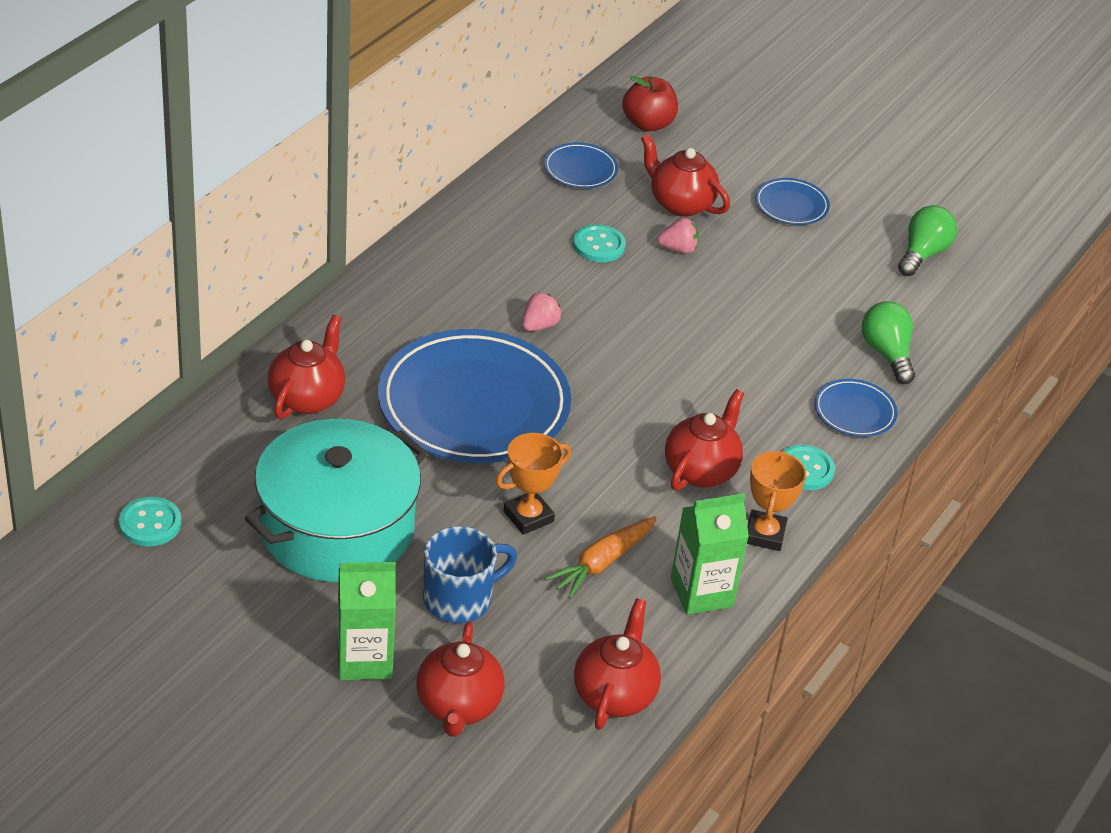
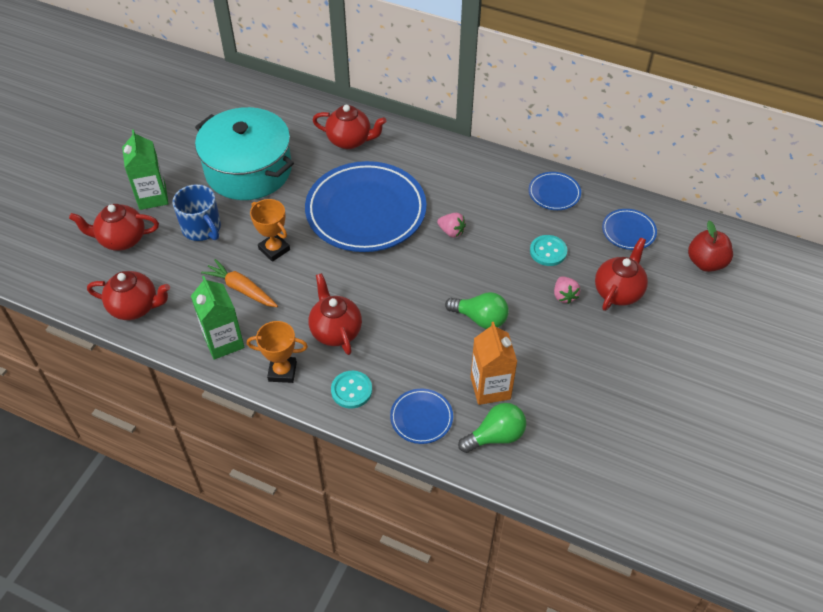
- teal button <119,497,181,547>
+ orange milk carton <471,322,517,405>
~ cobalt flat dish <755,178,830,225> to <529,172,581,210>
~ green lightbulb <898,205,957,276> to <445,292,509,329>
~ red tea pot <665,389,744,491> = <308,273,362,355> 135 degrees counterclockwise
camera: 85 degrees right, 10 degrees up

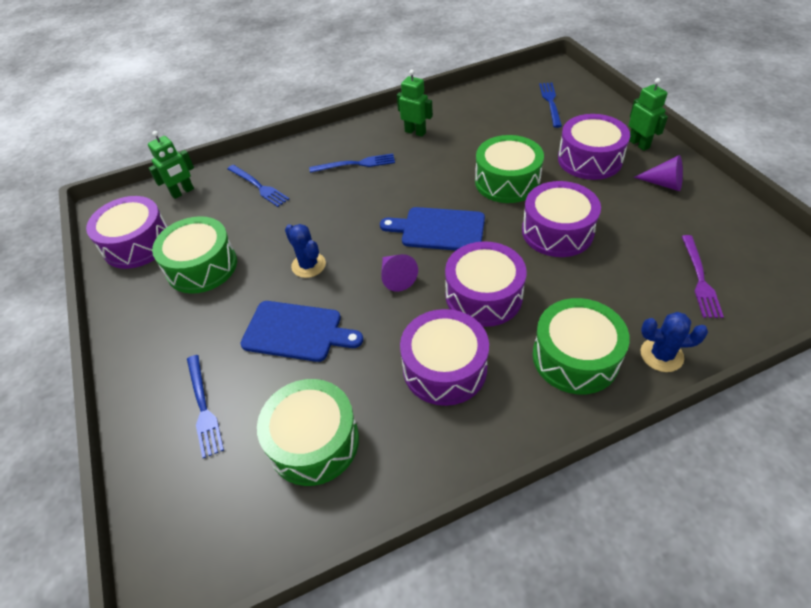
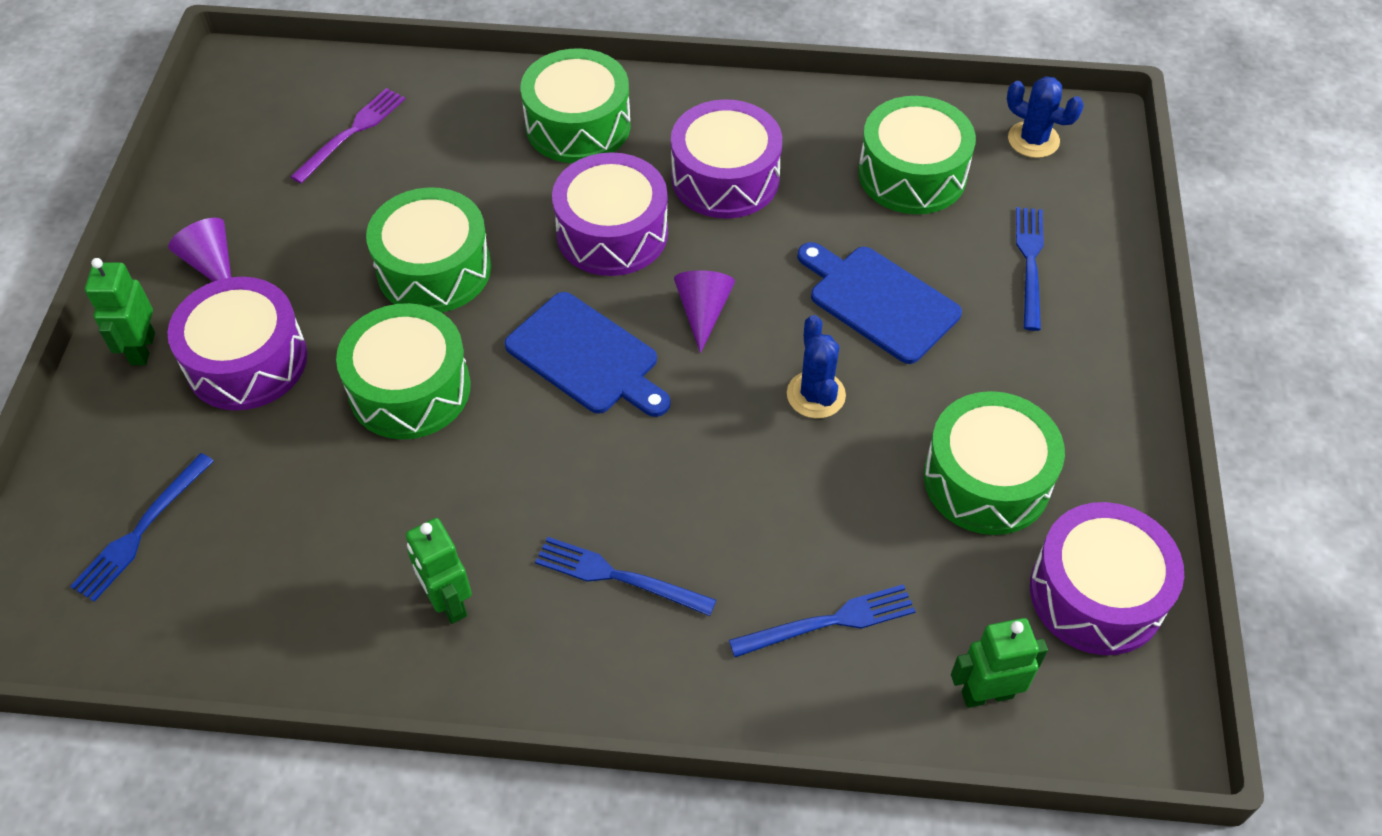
~ cobalt saguaro cactus <640,312,708,372> to <1007,76,1084,158>
~ royal purple snare drum <522,181,601,257> to green snare drum <366,187,491,312>
~ cobalt dinner fork <227,165,289,207> = <729,584,916,657> 90 degrees clockwise
camera: 155 degrees left, 5 degrees up

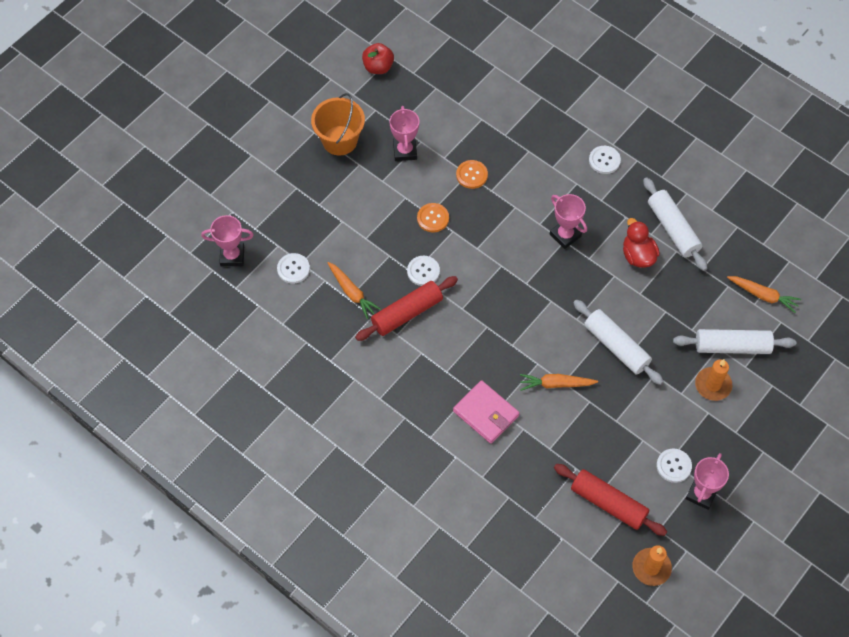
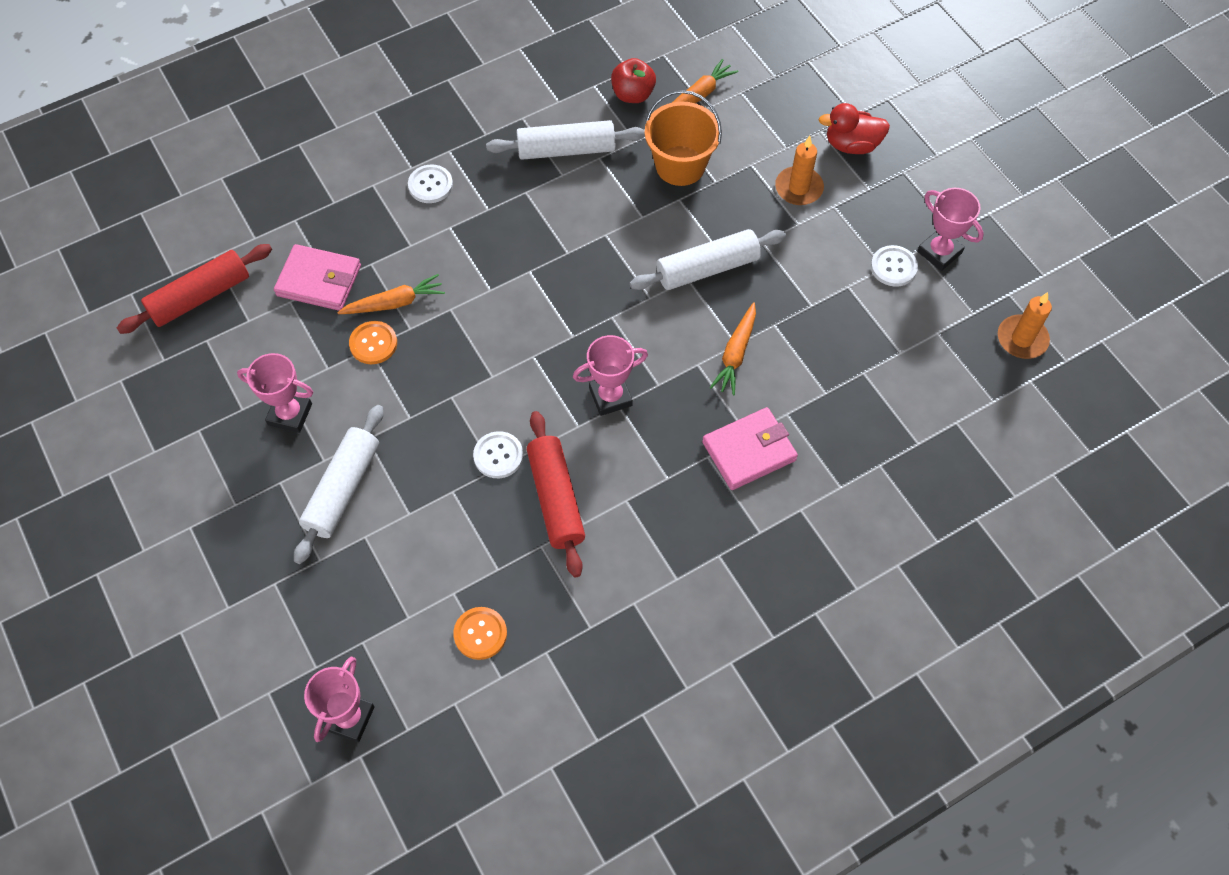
- white button <277,253,310,284>
+ pink wallet <274,244,361,311>
~ orange bucket <311,93,365,156> to <645,90,722,186>
~ orange toy carrot <327,262,381,319> to <337,274,445,314>
~ red toy apple <362,43,394,74> to <611,58,656,103>
~ orange button <417,203,449,232> to <453,607,507,660>
~ pink award cup <550,194,587,249> to <573,335,648,416>
~ red pastry roller <554,464,667,536> to <117,244,272,334>
~ red toy duck <623,218,660,268> to <819,103,890,154>
~ white pastry roller <673,329,796,354> to <294,405,384,564>
camera: 70 degrees left, 0 degrees up

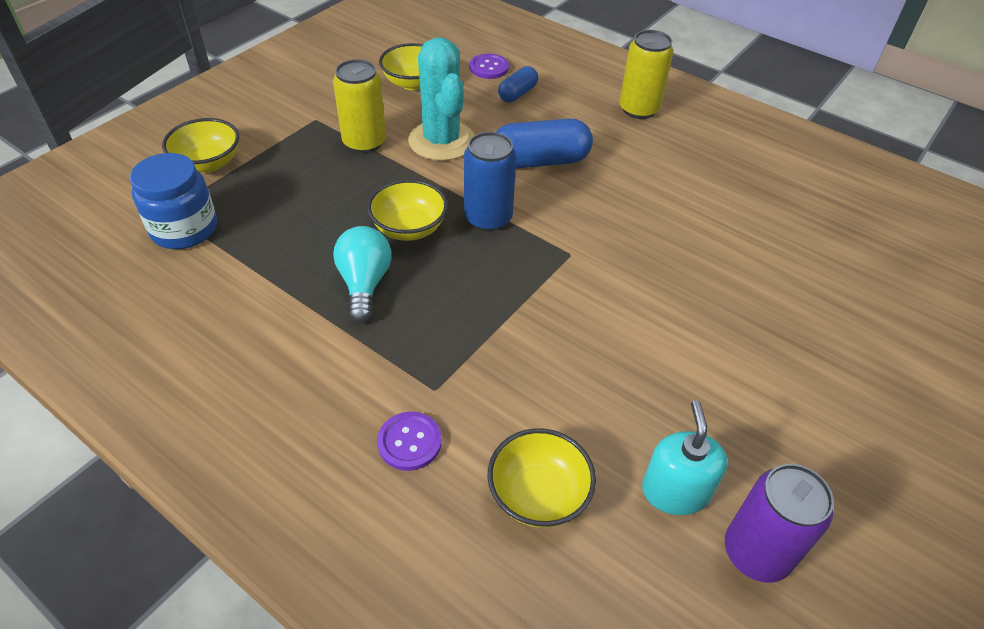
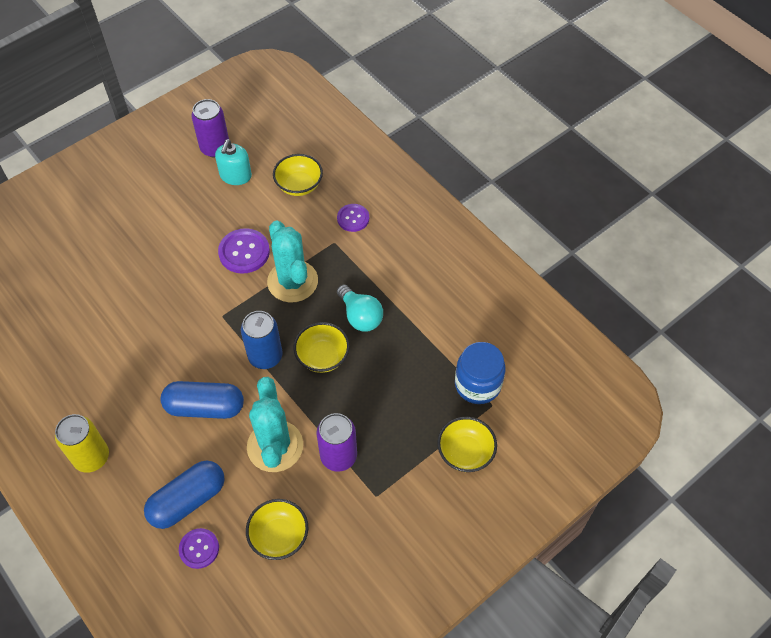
+ royal purple button <218,228,270,274>
+ teal saguaro cactus <267,221,318,302>
~ golden tin <333,59,386,153> to royal purple tin <316,413,357,472>
~ teal lightbulb <333,226,391,323> = <337,285,383,332> 45 degrees counterclockwise
~ cobalt pill shape <498,66,538,102> = <144,461,225,529> x1.76
camera: 165 degrees left, 10 degrees up

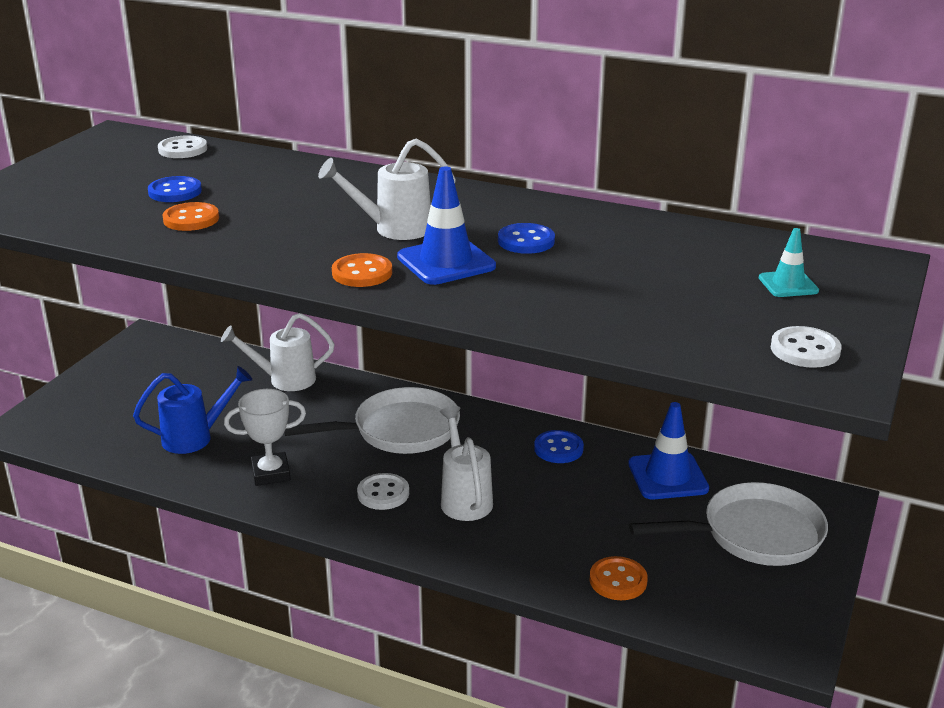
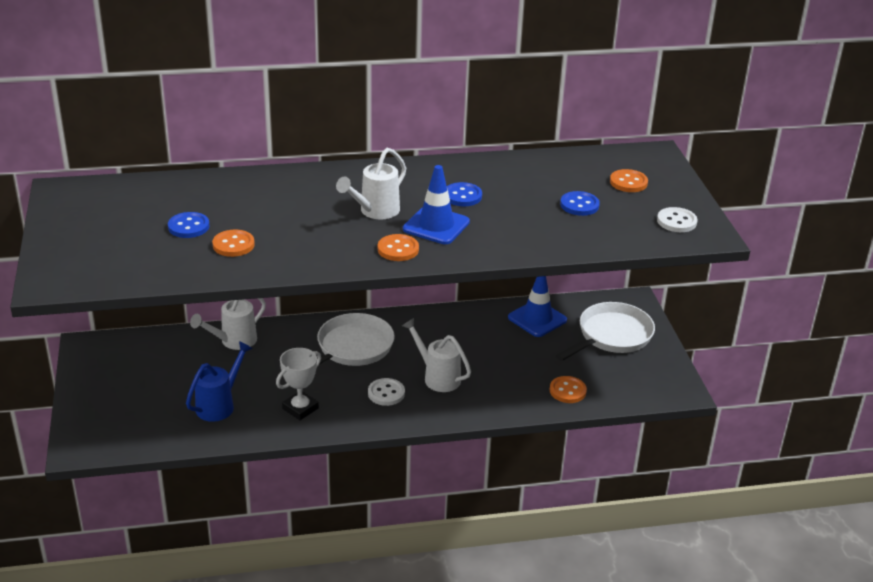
- white button <158,135,207,158>
~ cobalt button <534,430,584,463> to <560,191,600,216>
~ teal traffic cone <759,228,819,297> to orange button <610,169,648,192>
camera: 35 degrees left, 5 degrees up

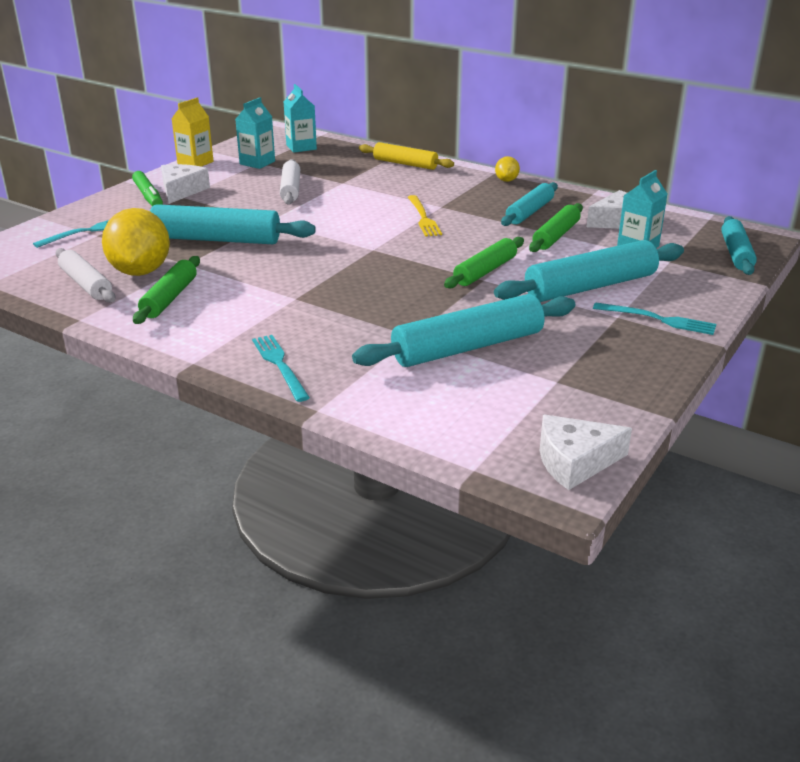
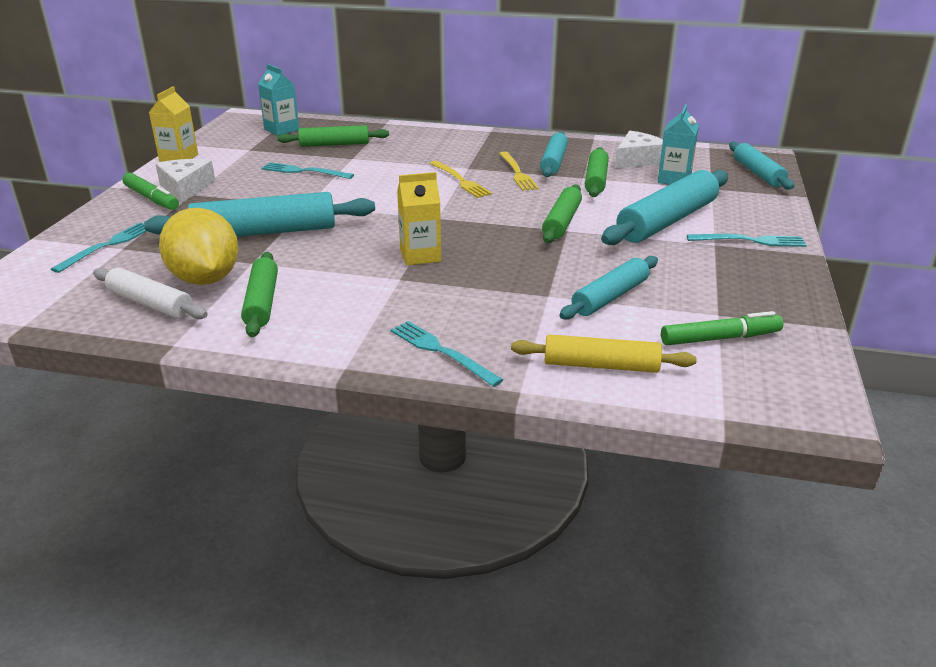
- teal milk carton <235,97,275,169>
- golden toy lemon <495,156,520,182>
- white piece of cheese <540,414,632,490>
+ green pastry roller <277,125,389,147>
+ golden milk carton <397,172,441,265>
+ golden dinner fork <499,152,539,191>
+ green marker <661,311,783,345>
~ golden pastry roller <359,142,454,170> to <511,334,697,373>
~ white pastry roller <280,159,300,205> to teal dinner fork <261,162,354,179>
~ teal pastry roller <352,294,575,367> = <559,256,658,320> x0.62
camera: 20 degrees left, 0 degrees up

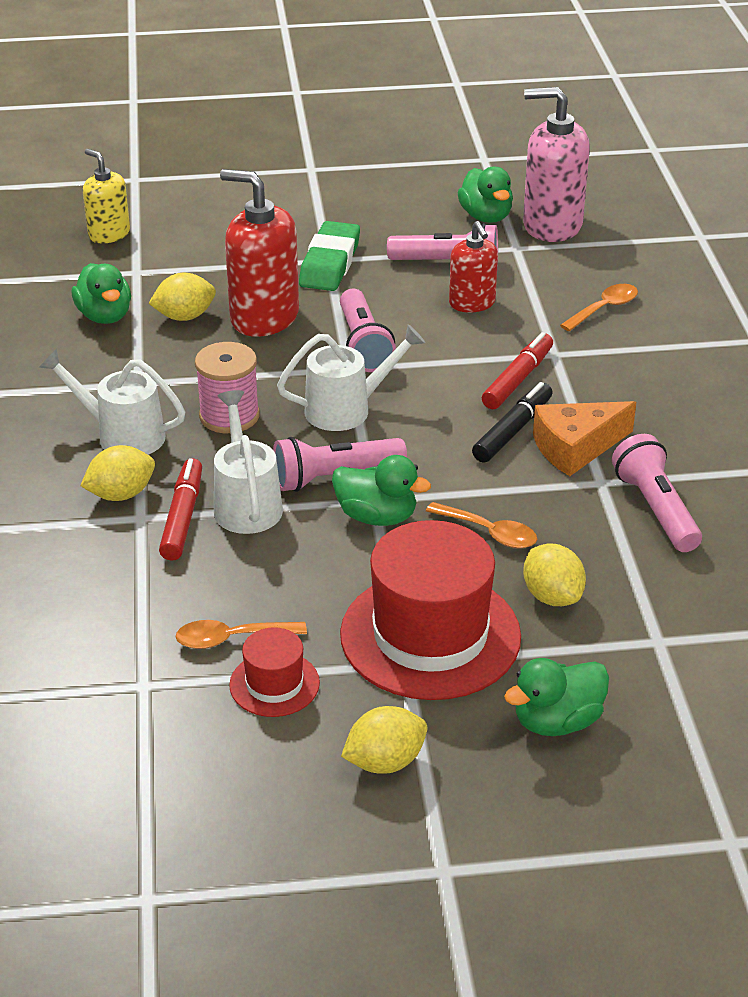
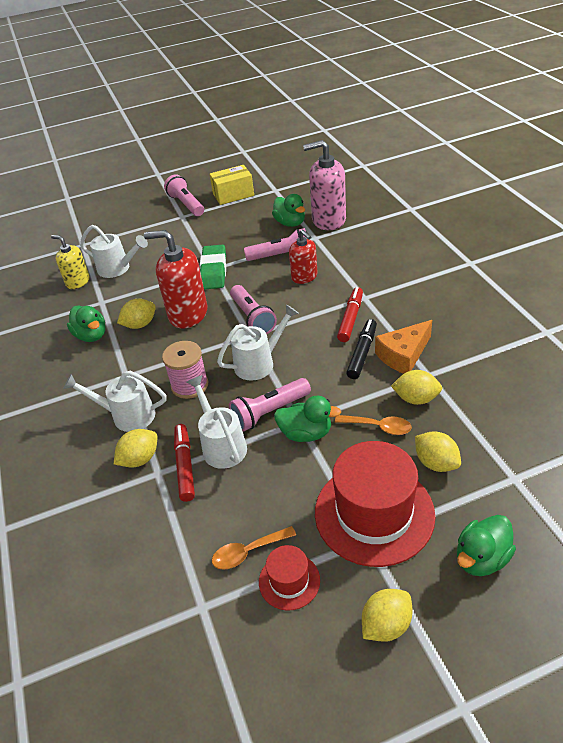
- orange tablespoon <560,284,638,331>
+ white sprinkling can <80,225,148,278>
+ golden package <210,165,254,205>
+ golden toy lemon <391,370,442,405>
~ pink torch <612,434,702,552> to <164,174,204,216>
camera: 10 degrees left, 5 degrees up

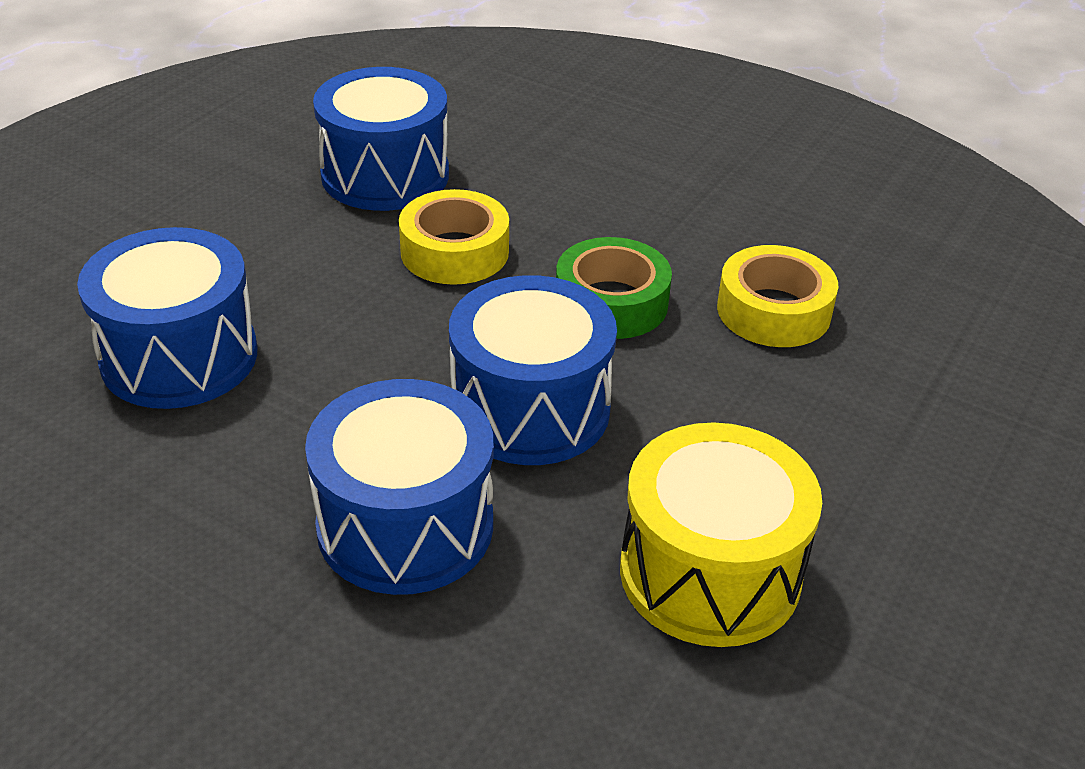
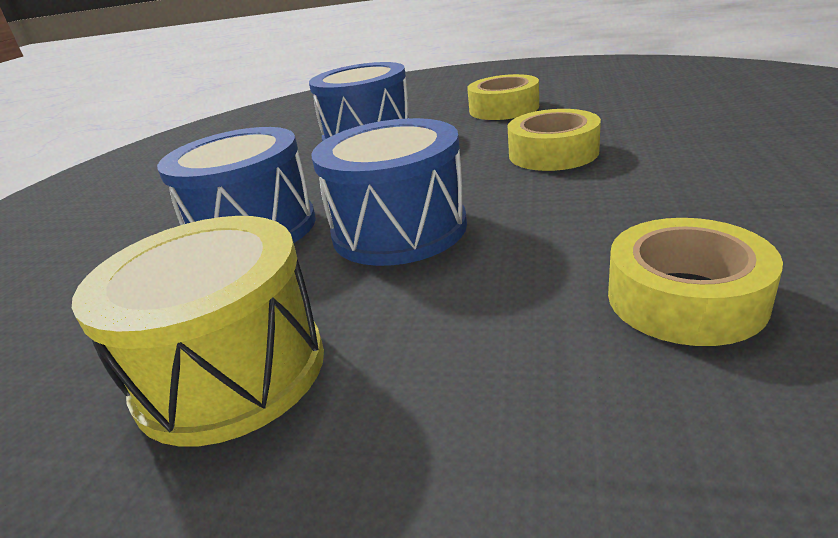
- cobalt snare drum <313,67,449,211>
- green tape <556,237,672,339>
+ golden tape <467,74,539,120>
camera: 75 degrees right, 10 degrees down

